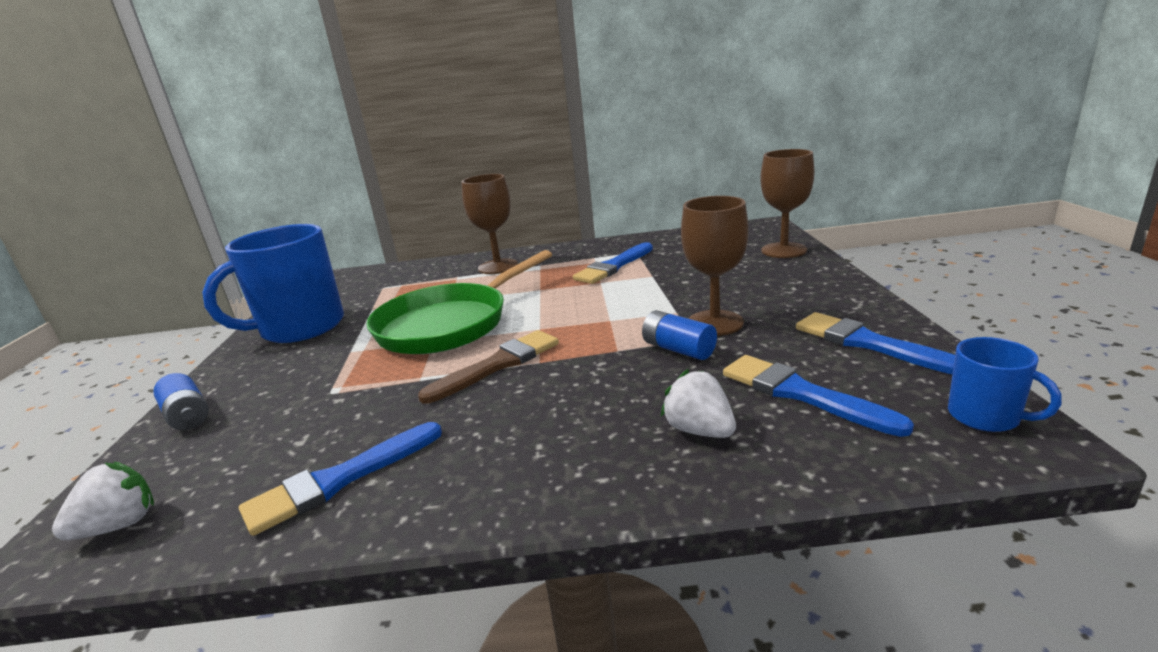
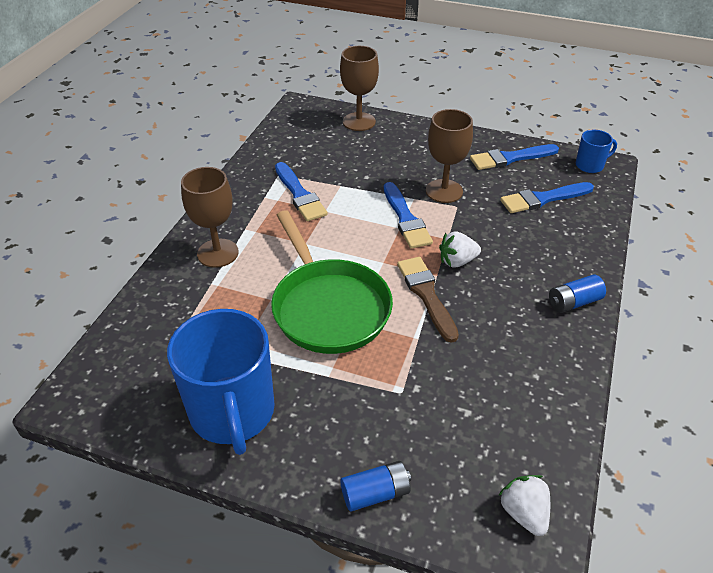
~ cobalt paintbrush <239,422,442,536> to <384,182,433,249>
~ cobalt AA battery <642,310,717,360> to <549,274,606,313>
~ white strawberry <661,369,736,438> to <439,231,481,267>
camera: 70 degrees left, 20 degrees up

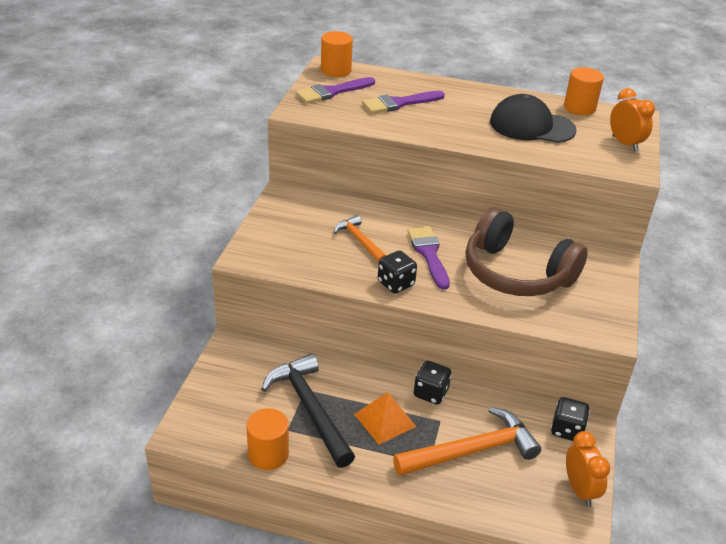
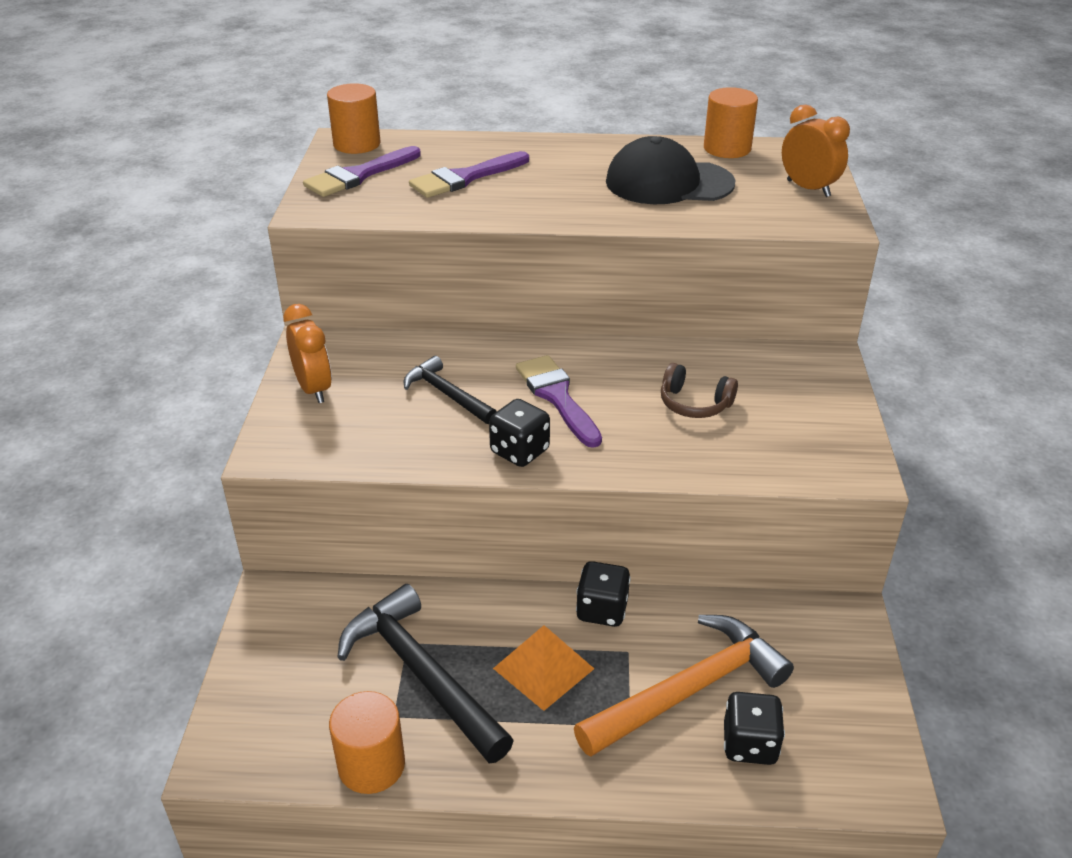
~ ebony die <551,397,590,441> to <724,692,785,765>
~ orange alarm clock <566,431,610,507> to <283,304,332,403>
~ orange hammer <334,215,387,262> to ebony hammer <404,356,497,424>
~ brown over-ear headphones <466,207,588,296> = <661,363,738,418> x0.43
camera: 10 degrees left, 0 degrees up

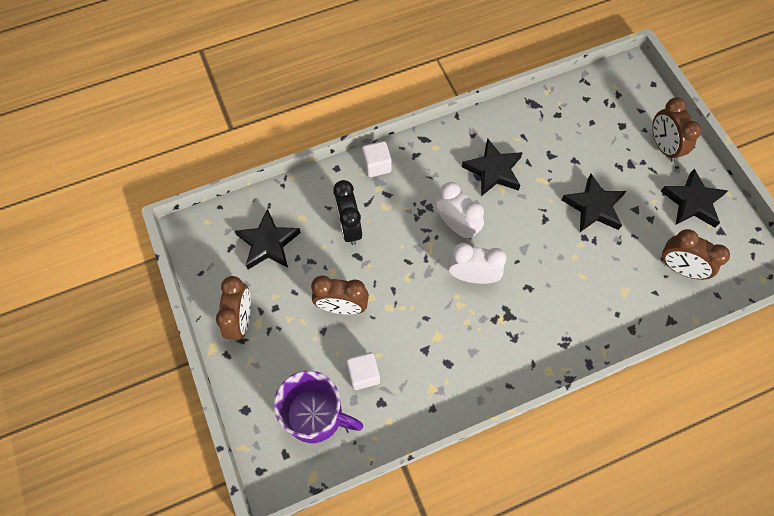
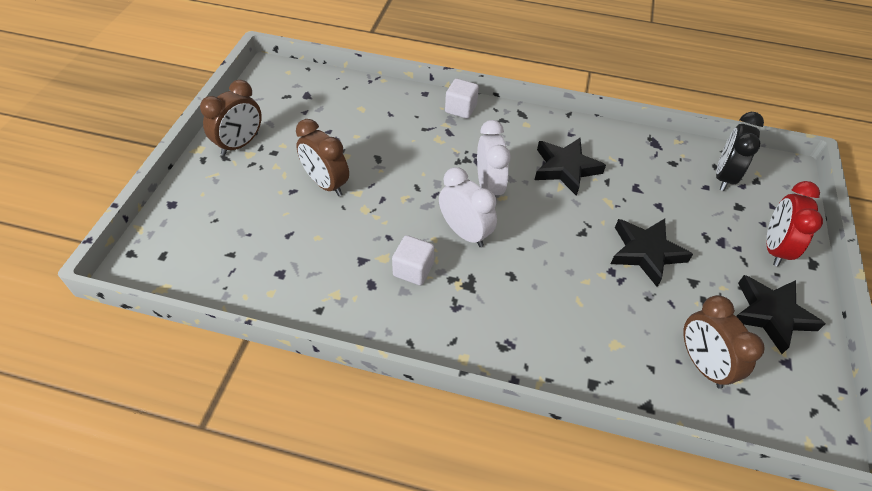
- ebony star <235,208,301,269>
- royal purple mug <274,371,363,443>
~ ebony alarm clock <333,180,362,245> to <716,112,764,191>
~ white solid cube <346,352,380,390> to <392,235,434,285>
~ brown alarm clock <652,97,702,162> to red alarm clock <767,181,823,266>
camera: 35 degrees right, 15 degrees down

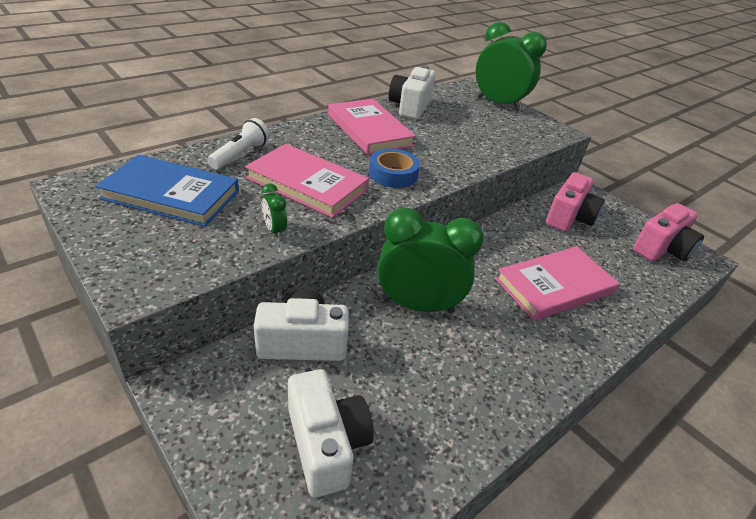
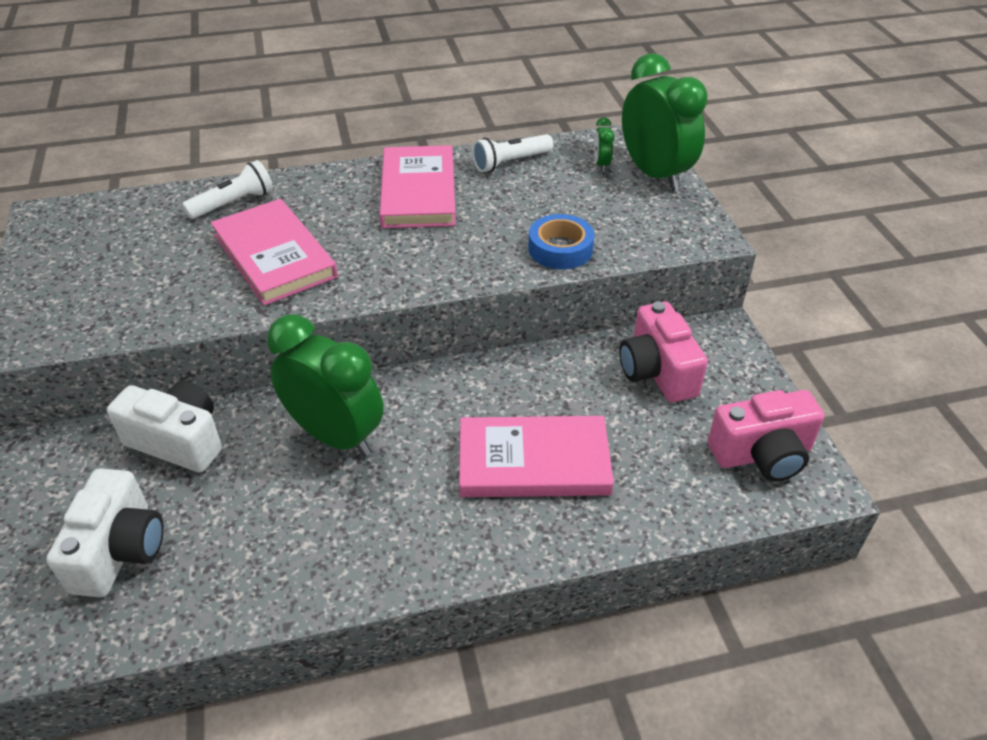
- cobalt hardcover <95,155,239,227>
~ green alarm clock <262,183,287,239> to <594,117,614,172>
~ cobalt tape <369,149,420,188> to <528,214,594,269>
~ white camera <389,66,436,119> to white torch <472,134,553,172>
~ pink camera <546,172,605,232> = <619,301,708,402> 105 degrees clockwise
camera: 30 degrees right, 5 degrees up

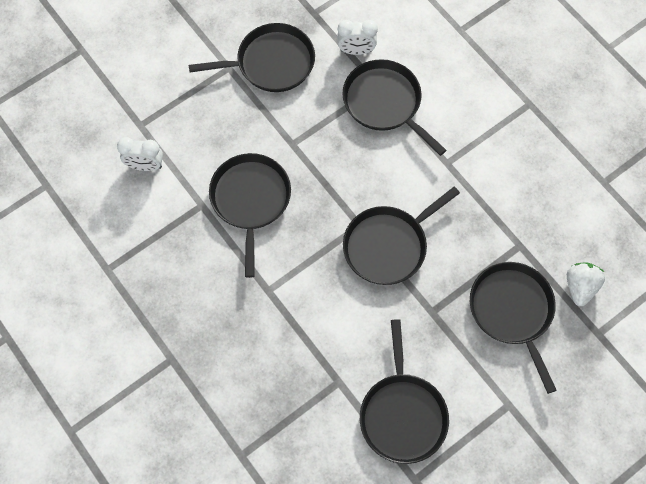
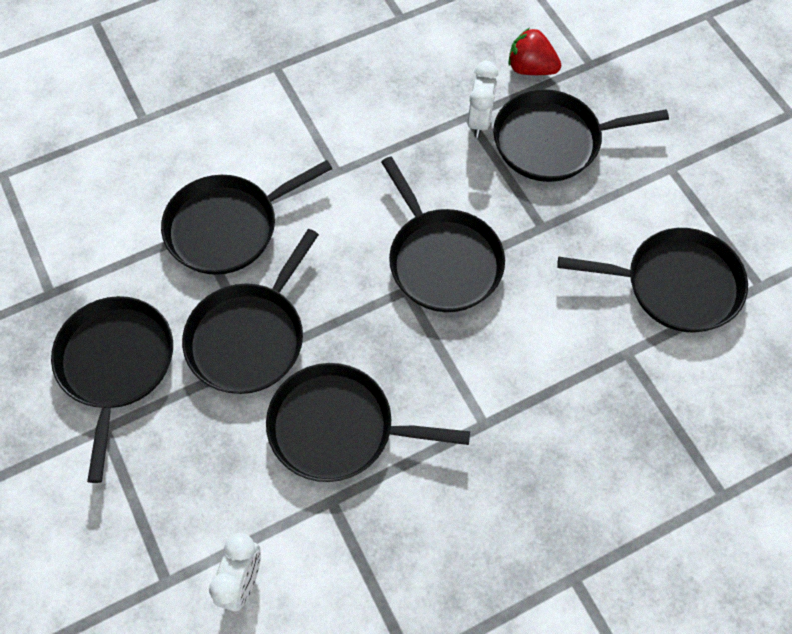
+ ebony skillet <182,229,319,394>
~ white alarm clock <337,20,378,55> to <468,61,498,138>
~ white strawberry <567,263,605,306> to red strawberry <508,28,561,75>
camera: 80 degrees left, 5 degrees down

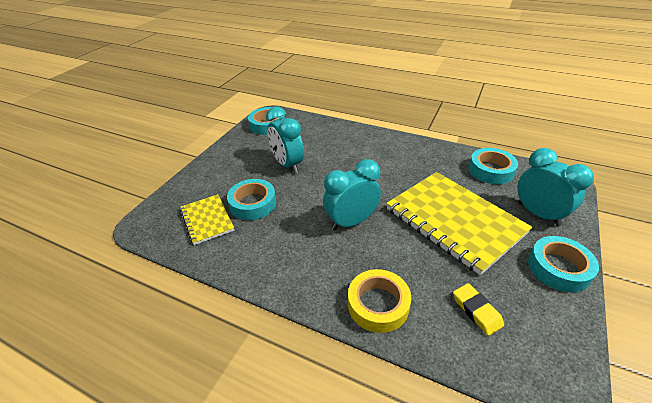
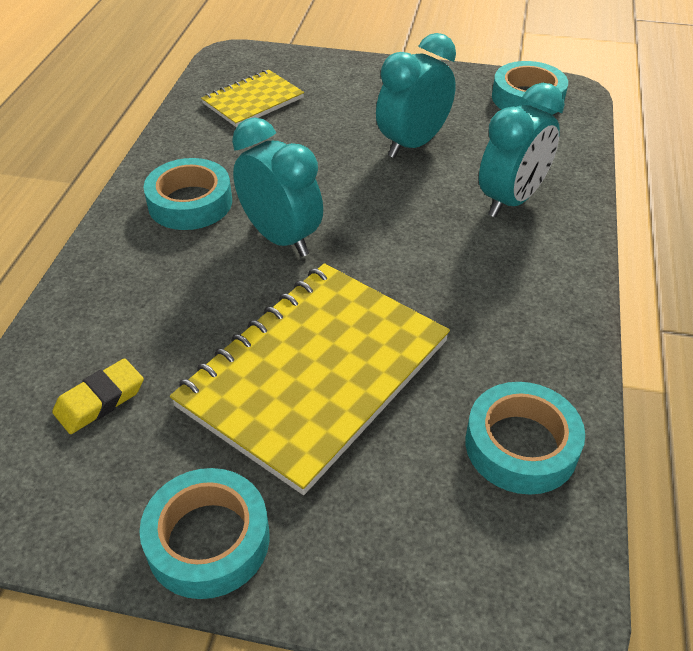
- golden tape <348,269,411,333>
~ teal tape <227,179,276,220> to <143,158,232,230>
~ teal alarm clock <517,148,594,226> to <479,83,565,217>
camera: 75 degrees right, 5 degrees up

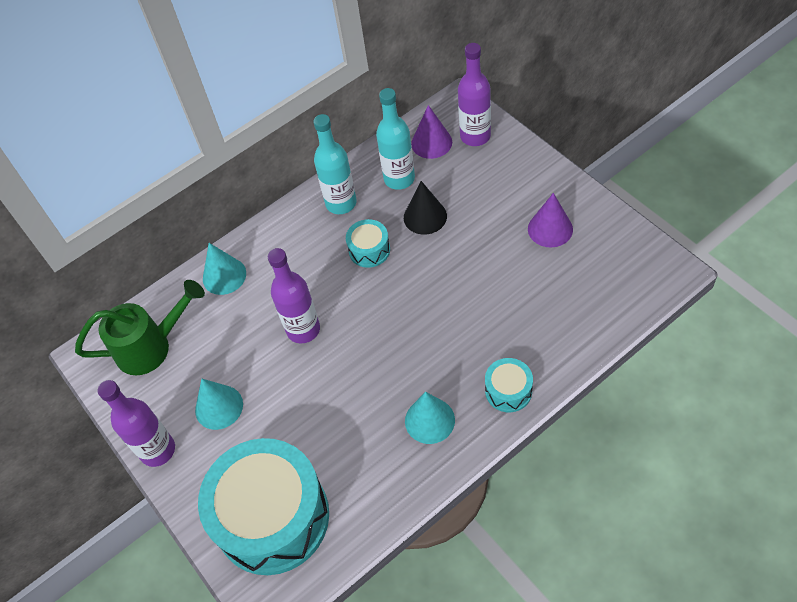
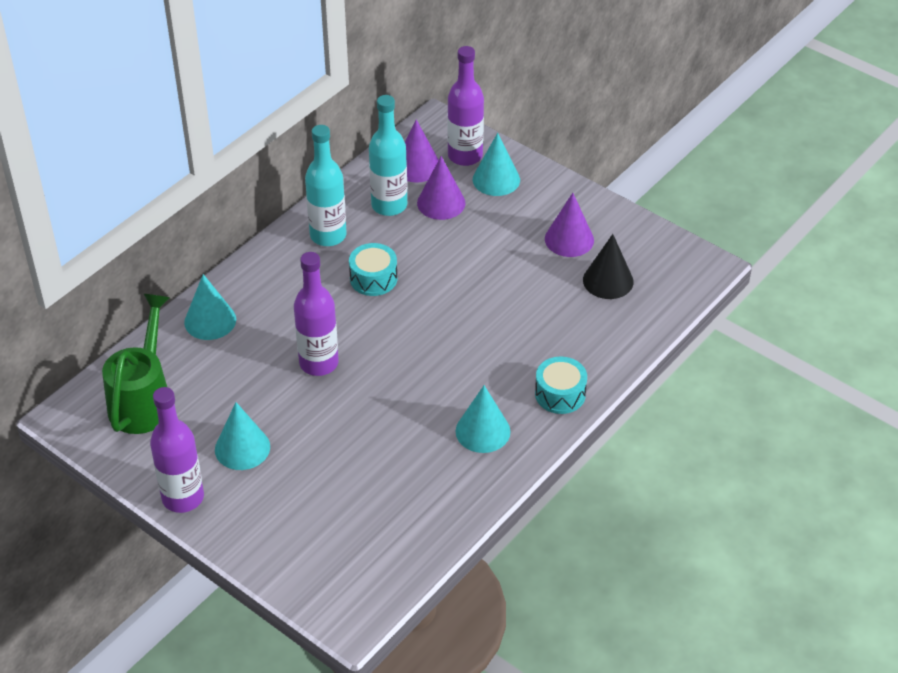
- teal snare drum <198,438,329,575>
+ royal purple cone shape <417,156,466,220>
+ teal cone shape <473,133,520,196>
~ ebony cone shape <404,181,447,235> to <583,234,634,299>
~ green sprinkling can <75,280,205,375> = <102,294,170,434> 45 degrees counterclockwise
camera: 20 degrees left, 10 degrees down

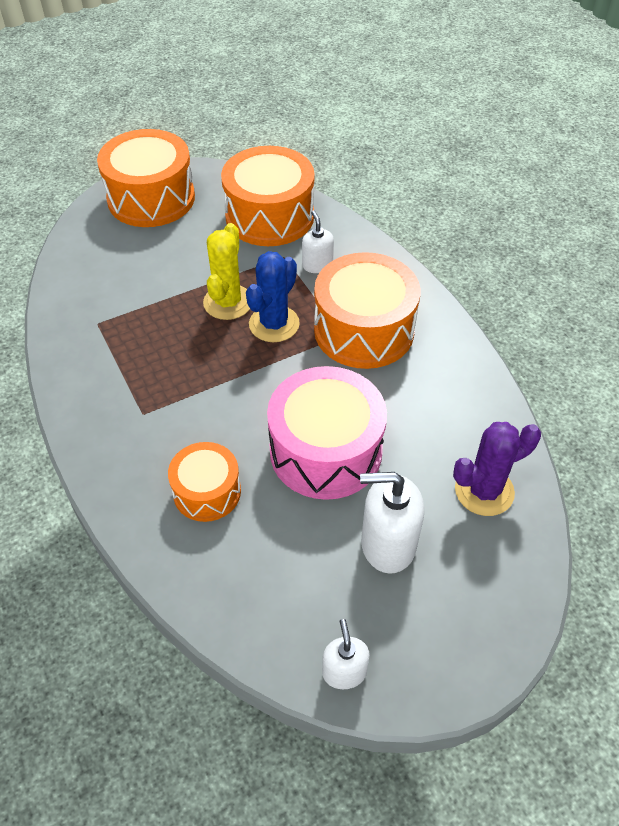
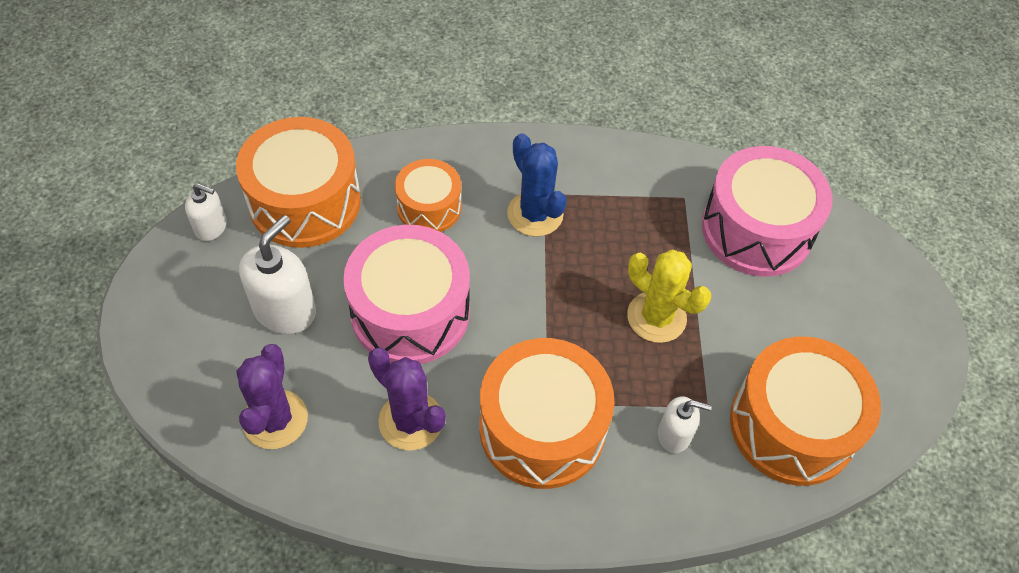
+ royal purple saguaro cactus <368,348,446,451>
+ pink snare drum <702,146,832,277>
~ orange snare drum <97,129,195,227> to <236,117,361,248>
~ cobalt saguaro cactus <246,251,300,342> to <507,133,567,237>
camera: 115 degrees right, 5 degrees up

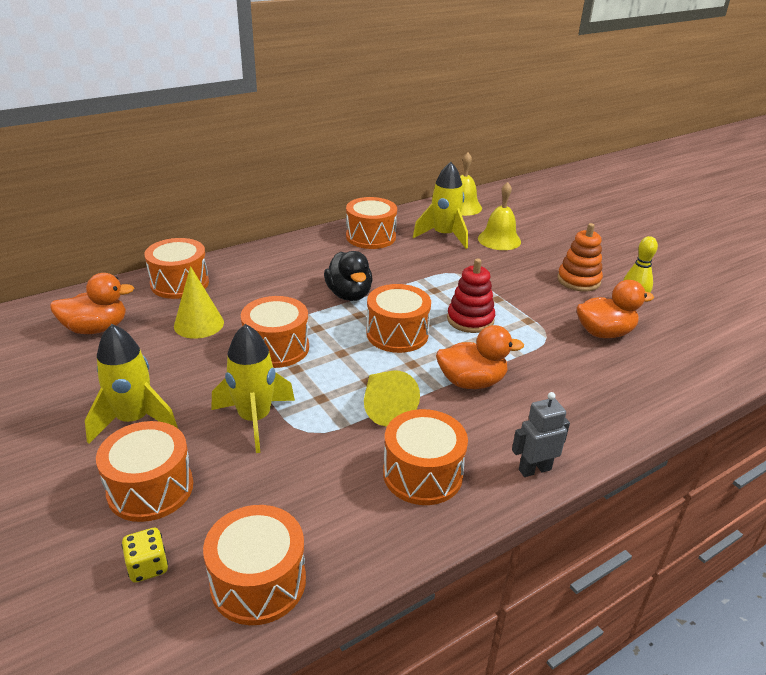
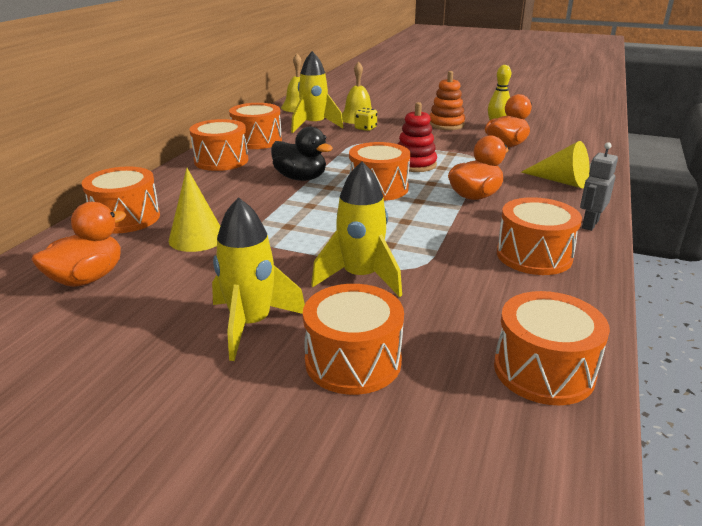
~ golden die <122,528,168,583> to <355,108,377,131>
~ orange snare drum <241,296,309,368> to <190,119,248,171>
~ golden cone shape <364,370,420,426> to <521,141,590,189>
camera: 35 degrees left, 5 degrees down

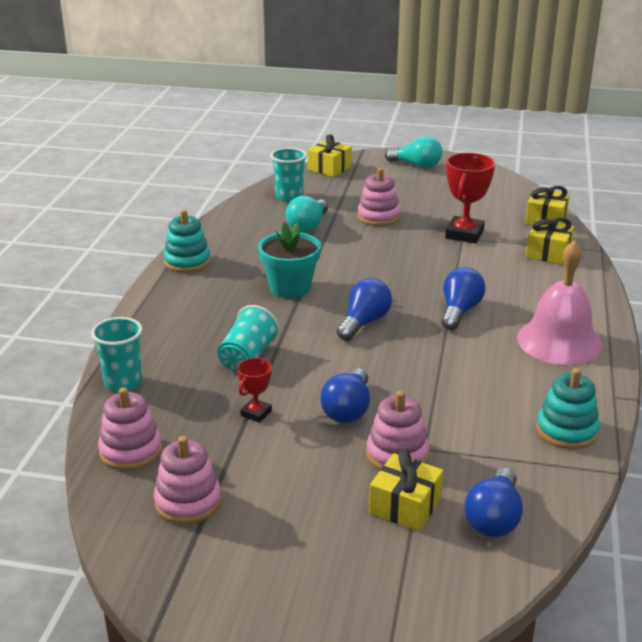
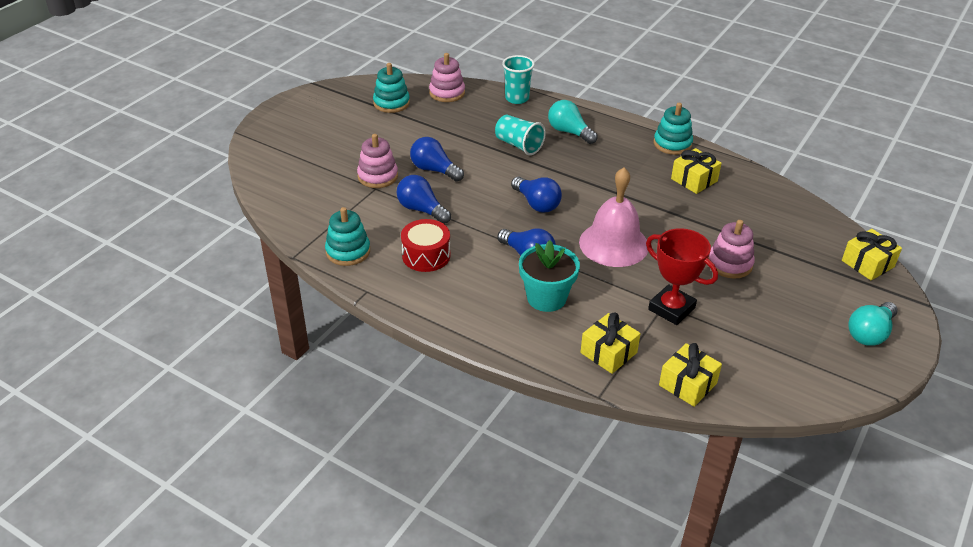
- red award cup <237,358,272,423>
- teal tumbler <271,148,307,202>
+ red snare drum <401,219,451,272>
~ teal plant pot <258,222,321,298> to <519,240,580,312>
~ teal lightbulb <286,196,328,232> to <548,100,598,144>
~ golden wrapped gift <369,450,443,531> to <671,148,722,194>
~ cobalt lightbulb <465,468,523,537> to <397,175,451,224>
~ pink school bell <517,240,603,365> to <579,167,648,267>
~ pink ring stacker <154,436,221,525> to teal ring stacker <373,63,410,113>
camera: 110 degrees right, 10 degrees up

